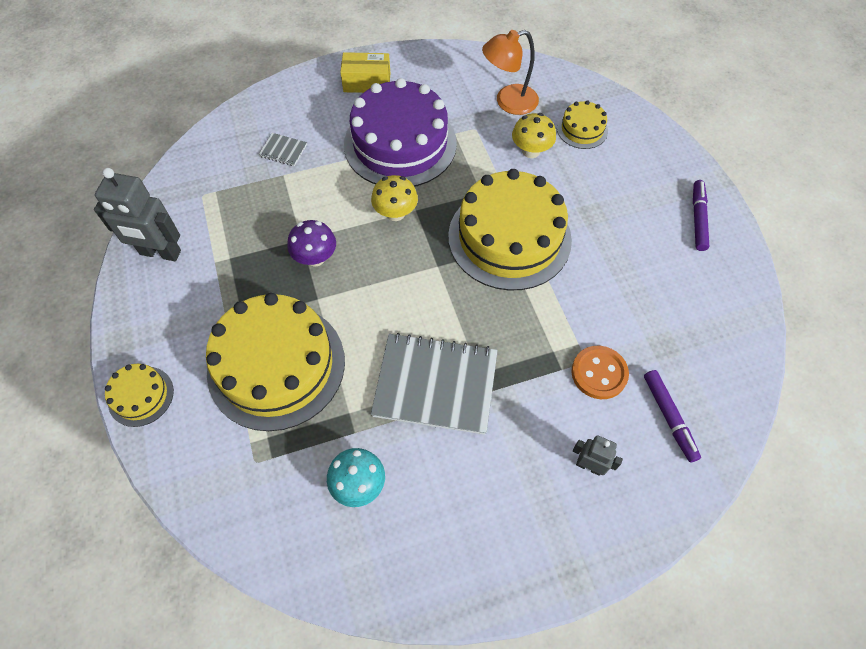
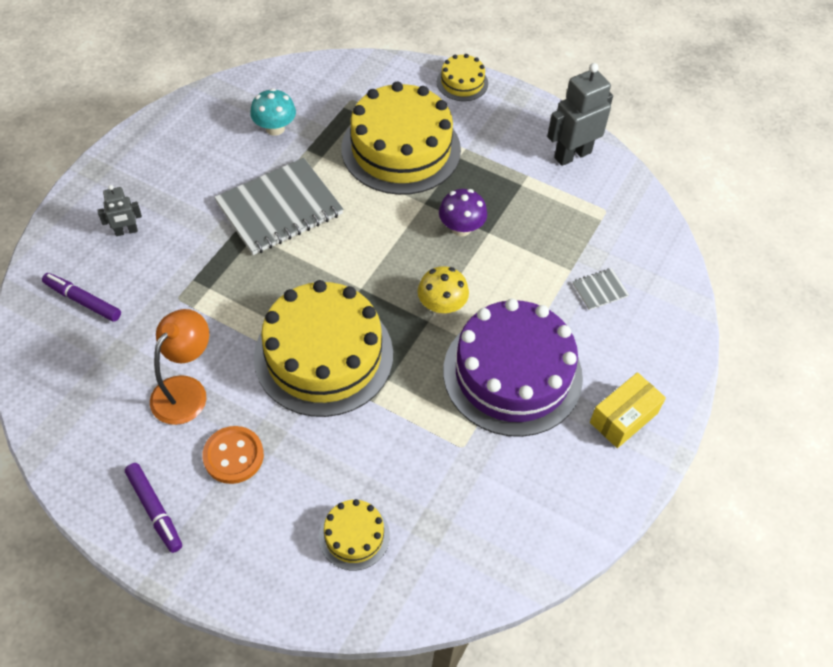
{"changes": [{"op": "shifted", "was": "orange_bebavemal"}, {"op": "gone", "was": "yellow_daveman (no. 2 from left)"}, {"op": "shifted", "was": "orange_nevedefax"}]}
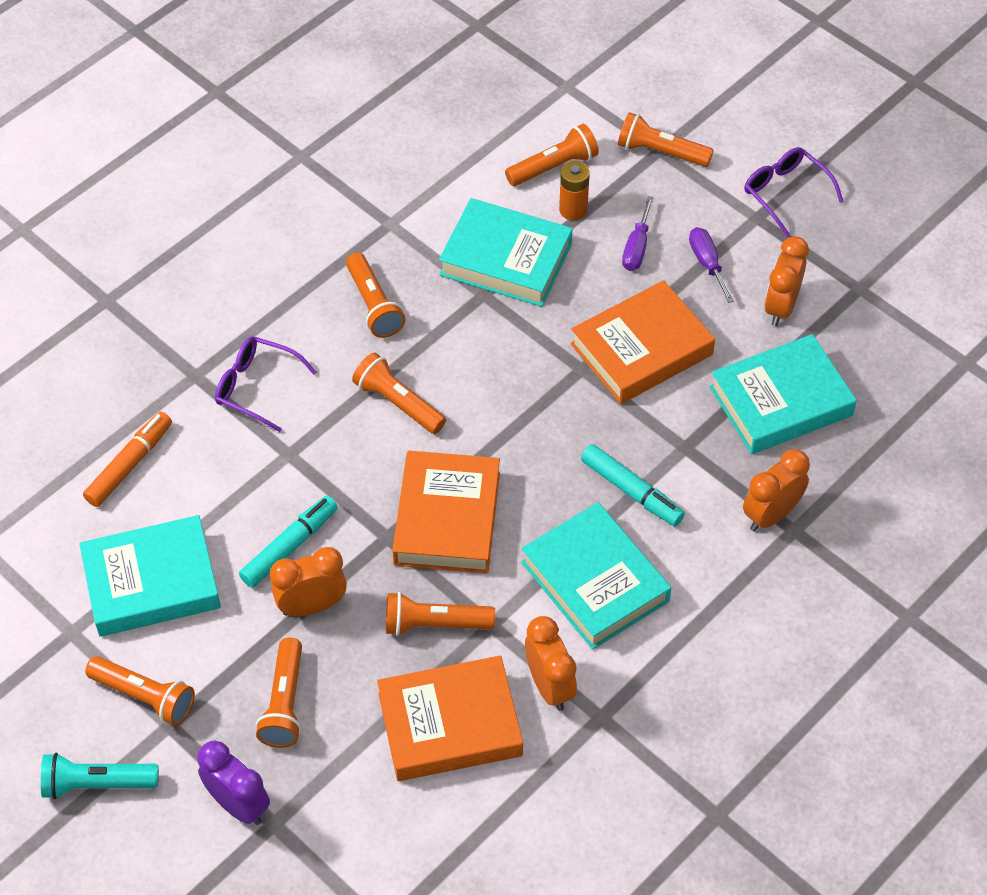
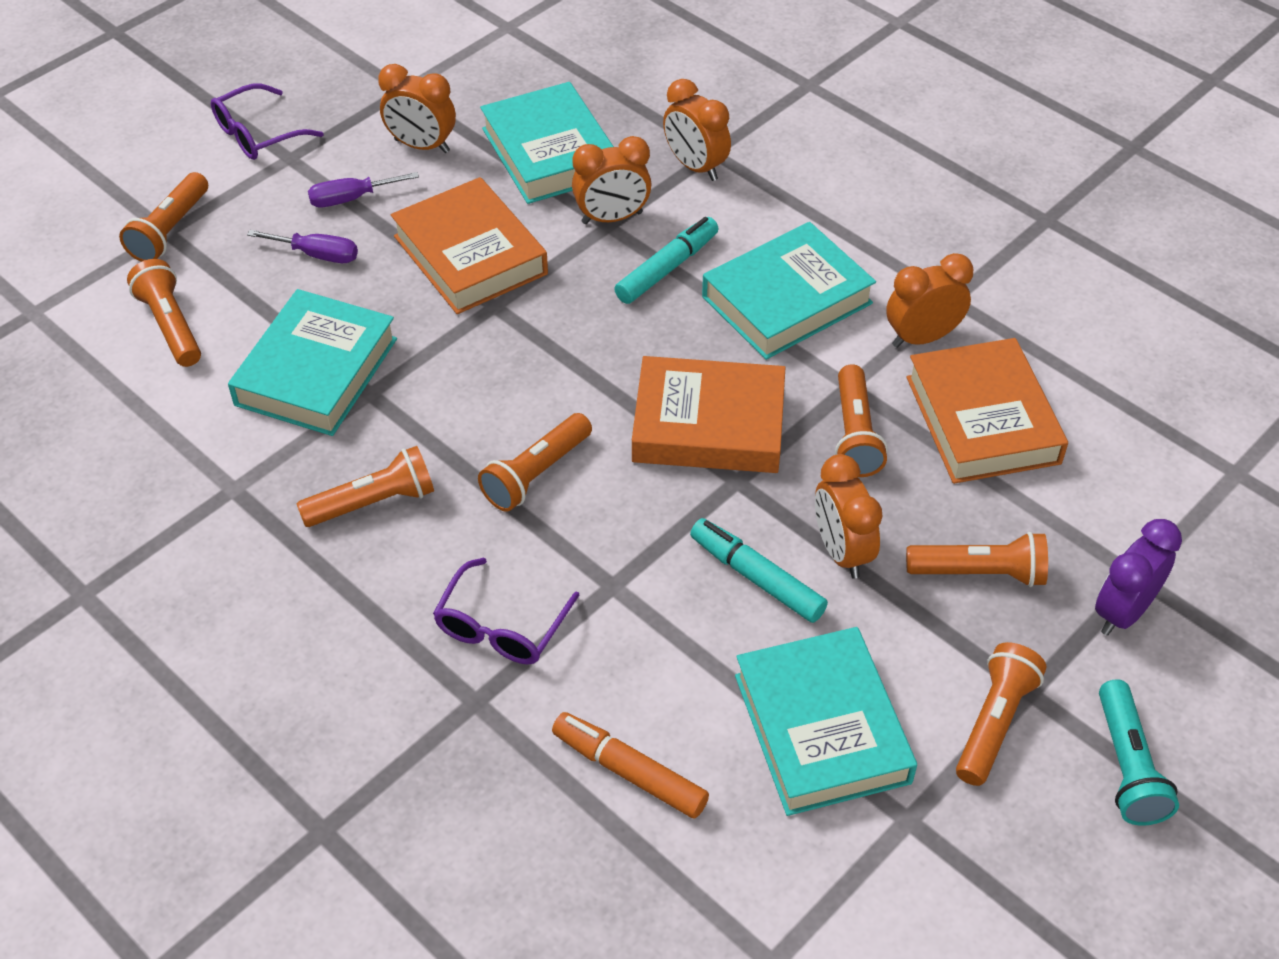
{"changes": [{"op": "gone", "was": "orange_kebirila"}, {"op": "new", "now": "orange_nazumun (no. 2 from left)"}]}
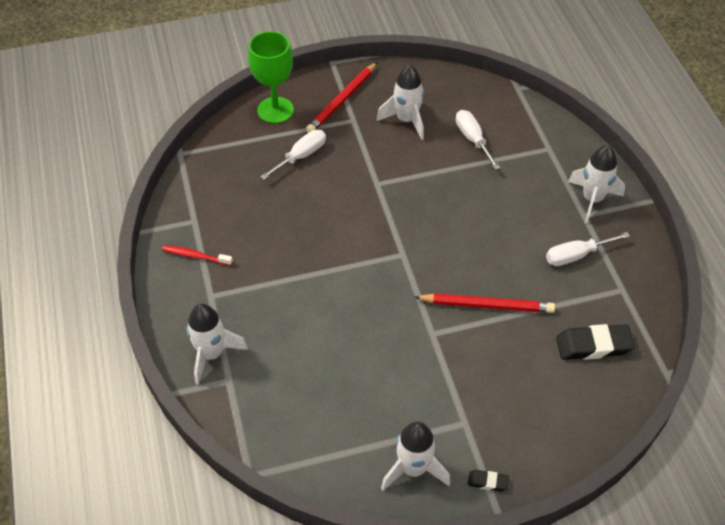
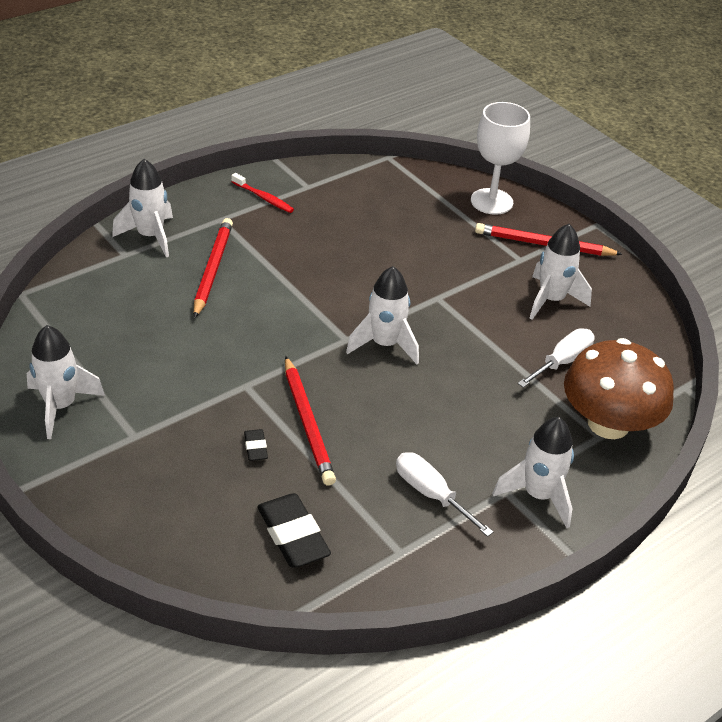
{"changes": [{"op": "repainted", "was": "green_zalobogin", "now": "white_zalobogin"}, {"op": "gone", "was": "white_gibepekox (no. 1 from left)"}, {"op": "rotated", "was": "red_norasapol", "clockwise": 135}, {"op": "shifted", "was": "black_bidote (no. 1 from left)"}, {"op": "new", "now": "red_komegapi (no. 1 from left)"}, {"op": "new", "now": "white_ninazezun (no. 3 from left)"}, {"op": "new", "now": "brown_daveman"}]}
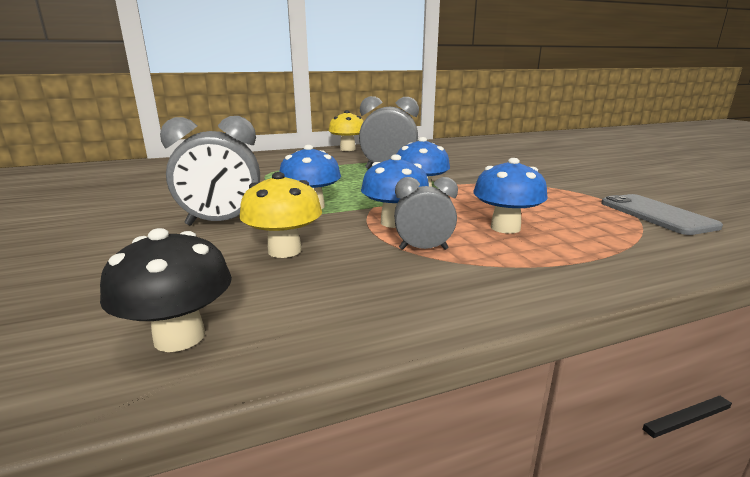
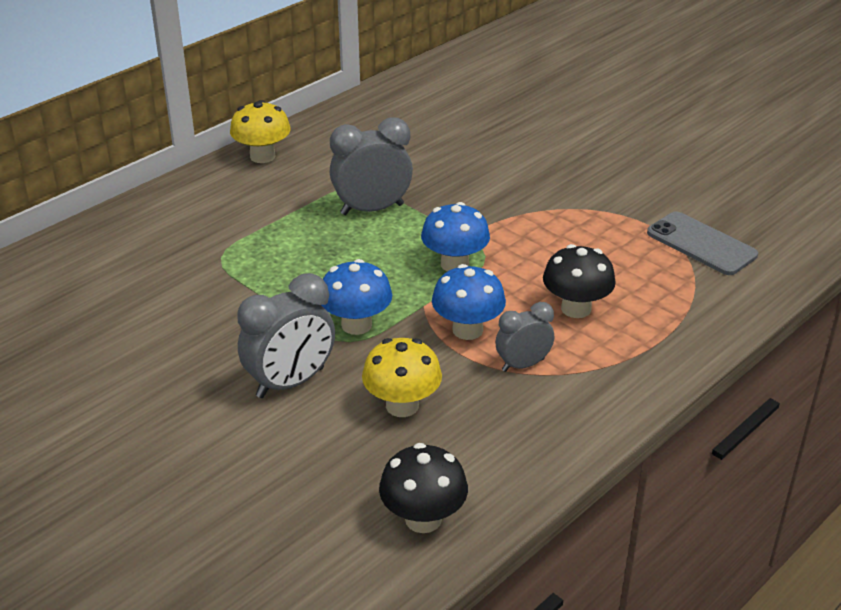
{"changes": [{"op": "repainted", "was": "blue_daveman (no. 4 from left)", "now": "black_daveman (no. 2 from left)"}]}
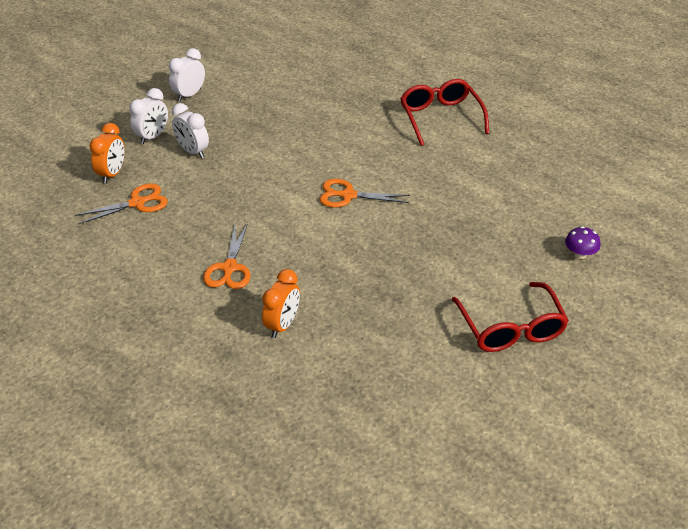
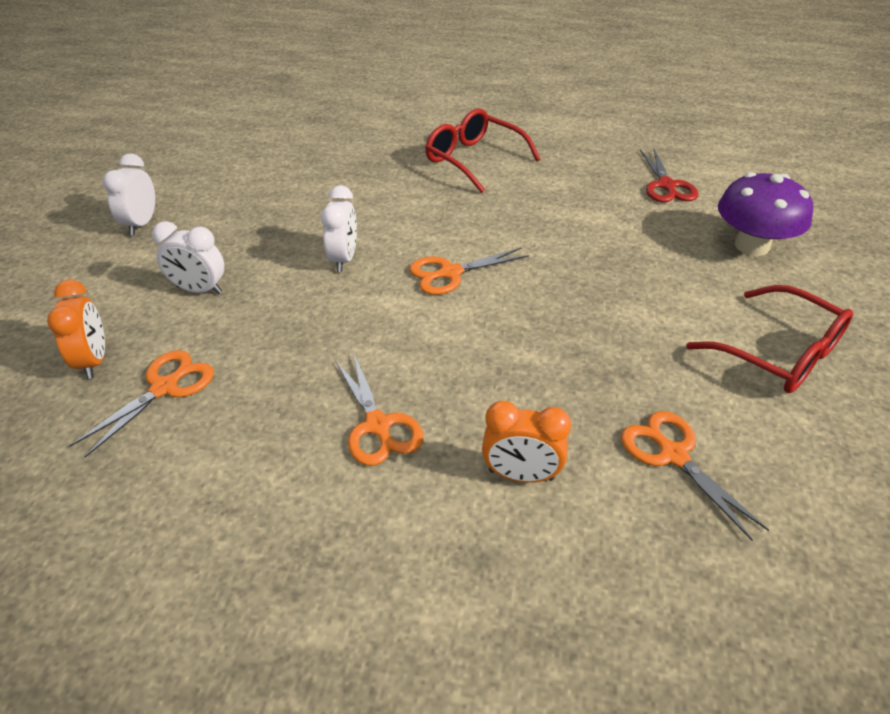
{"changes": [{"op": "shifted", "was": "white_nazumun (no. 1 from left in the first image)", "now": "white_nazumun (no. 3 from left)"}, {"op": "scaled", "was": "purple_daveman", "ratio": 2.03}, {"op": "rotated", "was": "orange_nazumun (no. 2 from left)", "clockwise": 105}, {"op": "new", "now": "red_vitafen"}, {"op": "new", "now": "orange_vitafen (no. 4 from left)"}]}
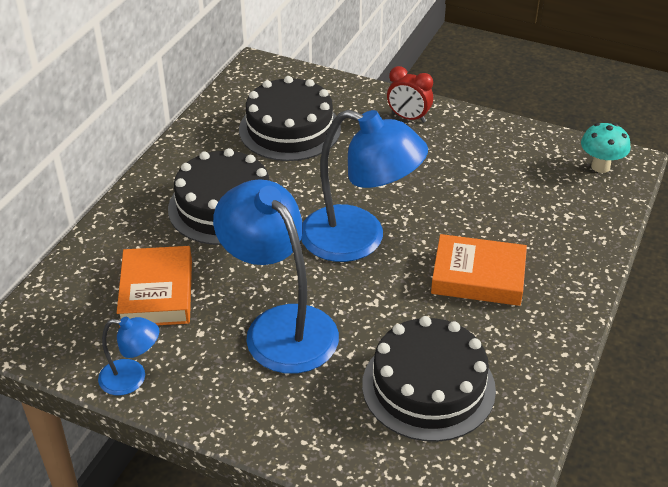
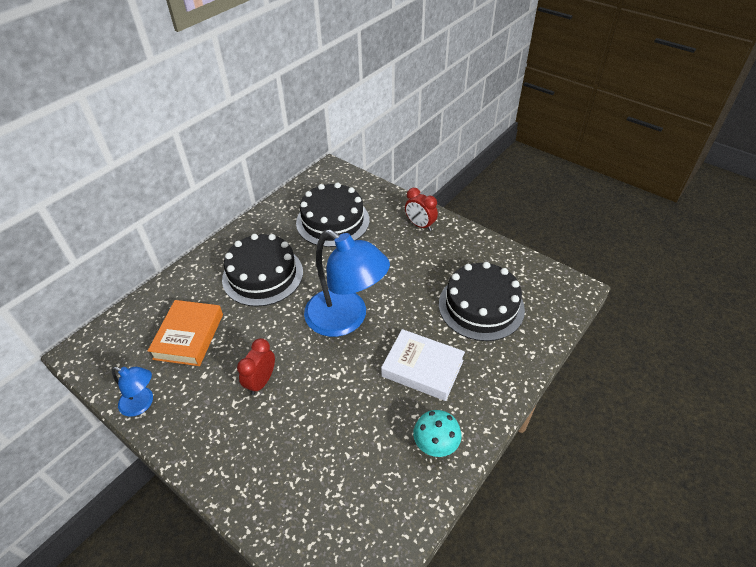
{"changes": [{"op": "shifted", "was": "turquoise_daveman"}, {"op": "swapped", "was": "blue_bebavemal (no. 2 from left)", "now": "red_nazumun (no. 1 from left)"}, {"op": "repainted", "was": "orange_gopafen (no. 2 from left)", "now": "white_gopafen"}, {"op": "shifted", "was": "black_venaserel (no. 3 from left)"}]}
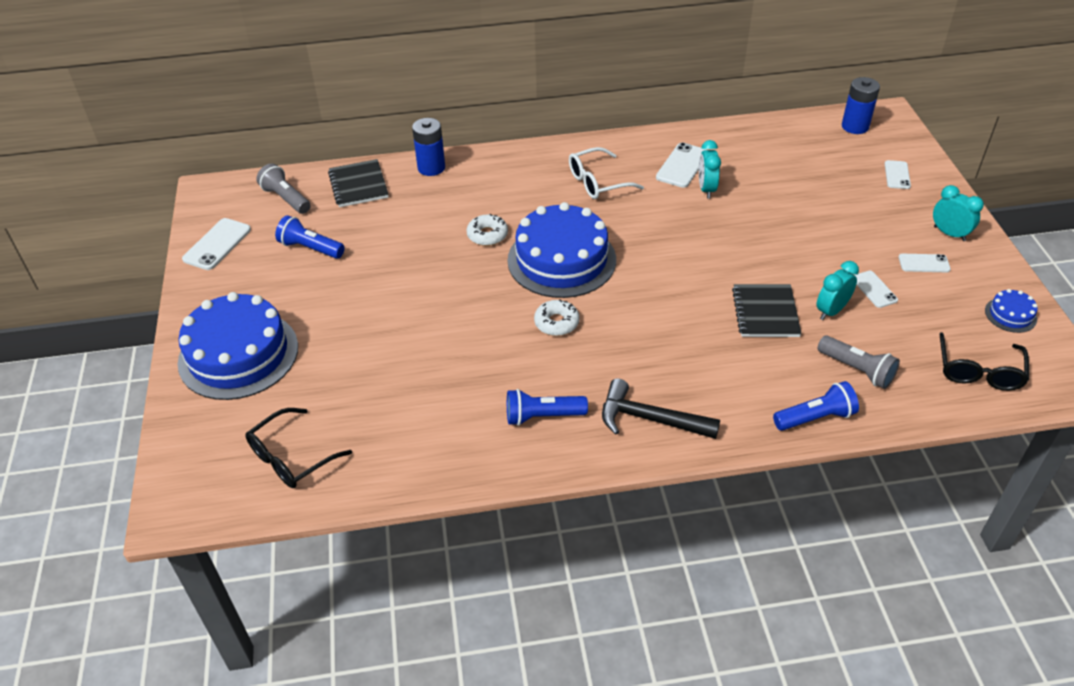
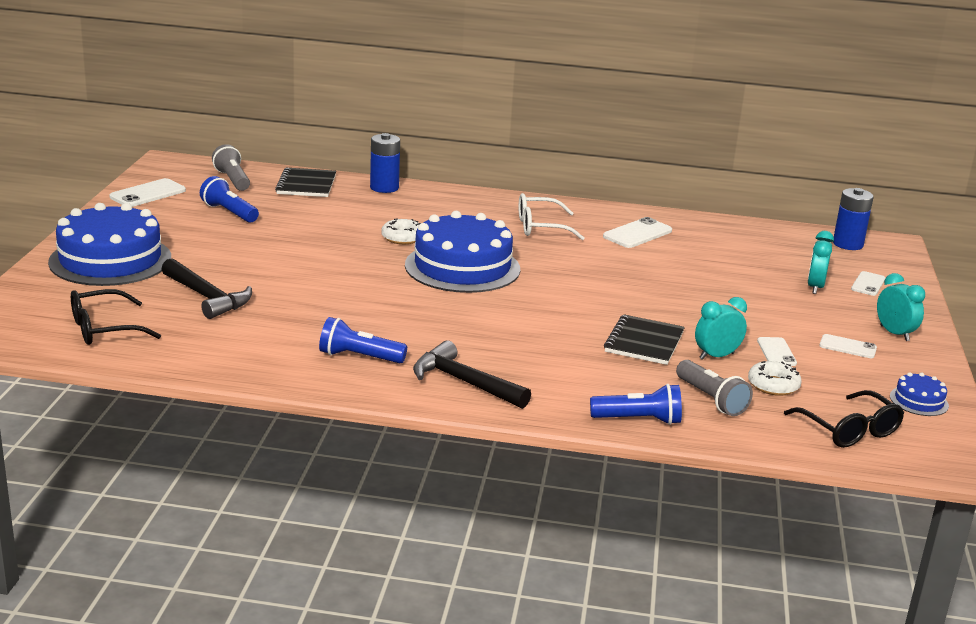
{"changes": [{"op": "shifted", "was": "turquoise_nazumun (no. 1 from left in the first image)", "now": "turquoise_nazumun (no. 2 from left)"}, {"op": "shifted", "was": "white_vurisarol (no. 2 from left)"}, {"op": "rotated", "was": "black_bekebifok (no. 2 from left)", "clockwise": -60}, {"op": "new", "now": "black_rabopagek (no. 1 from left)"}]}
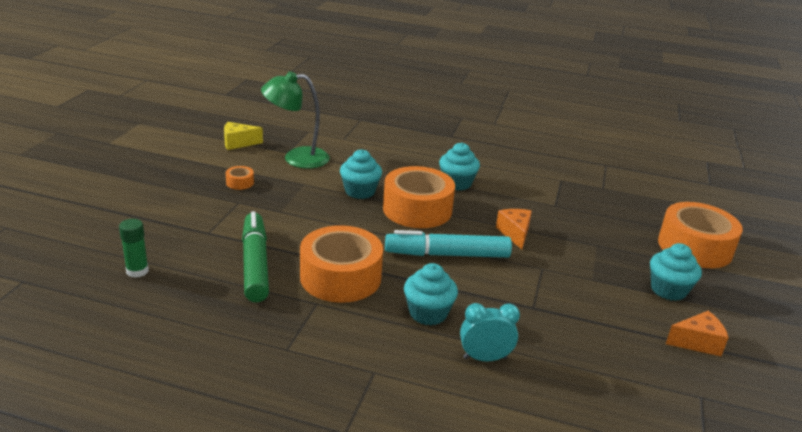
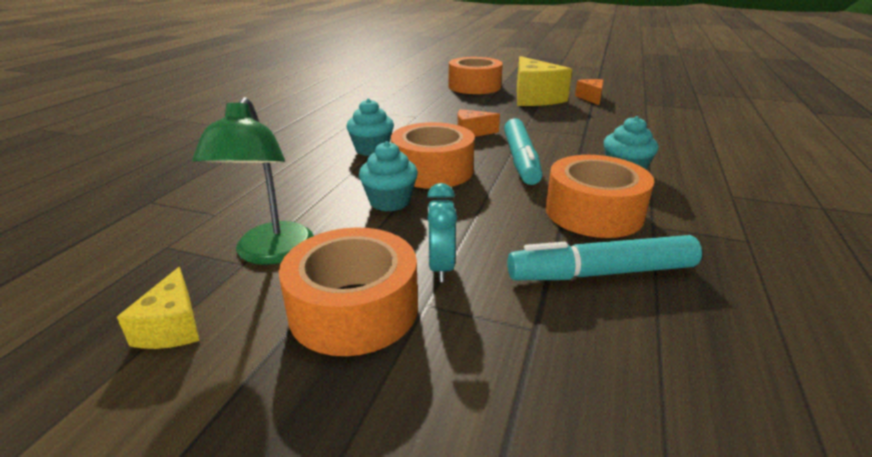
{"changes": [{"op": "scaled", "was": "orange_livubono (no. 1 from left)", "ratio": 2.47}, {"op": "repainted", "was": "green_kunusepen", "now": "turquoise_kunusepen (no. 2 from left)"}, {"op": "gone", "was": "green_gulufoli"}, {"op": "swapped", "was": "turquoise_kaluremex (no. 4 from left)", "now": "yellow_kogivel (no. 2 from left)"}, {"op": "shifted", "was": "turquoise_nazumun"}]}
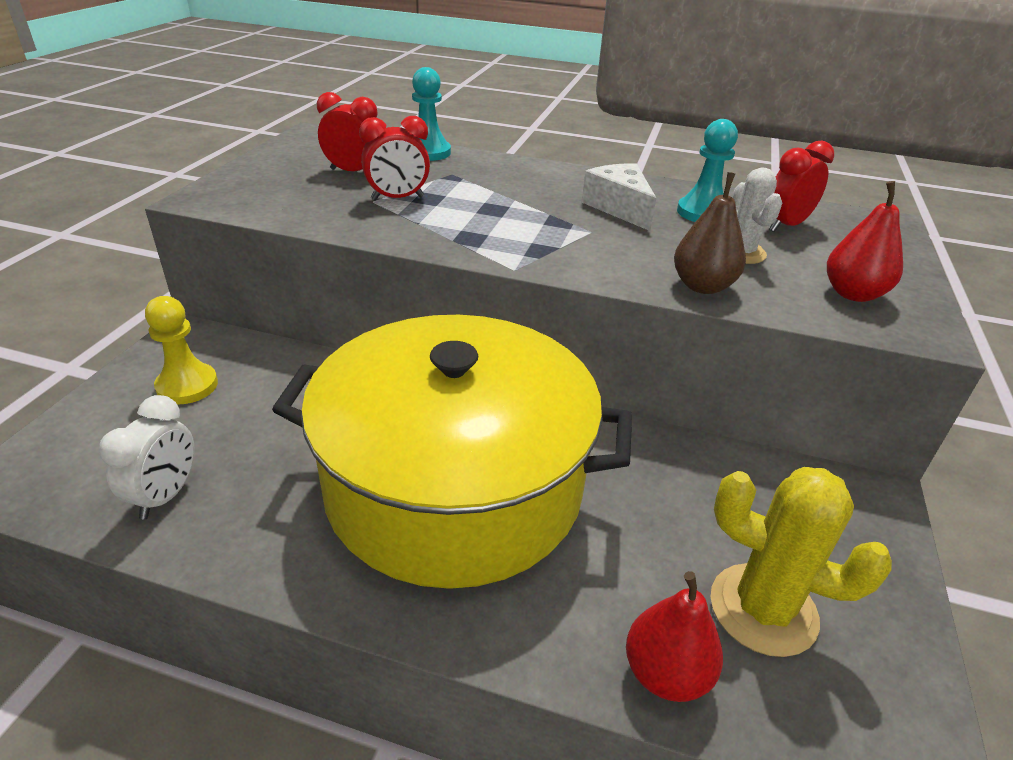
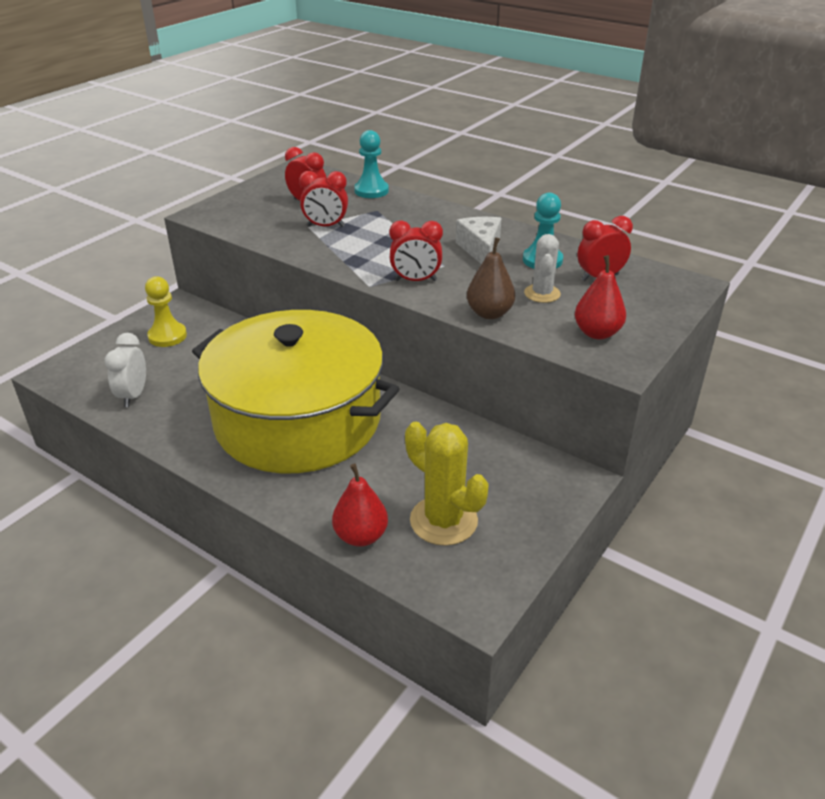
{"changes": [{"op": "rotated", "was": "white_nazumun", "clockwise": 150}, {"op": "new", "now": "red_nazumun (no. 3 from left)"}]}
